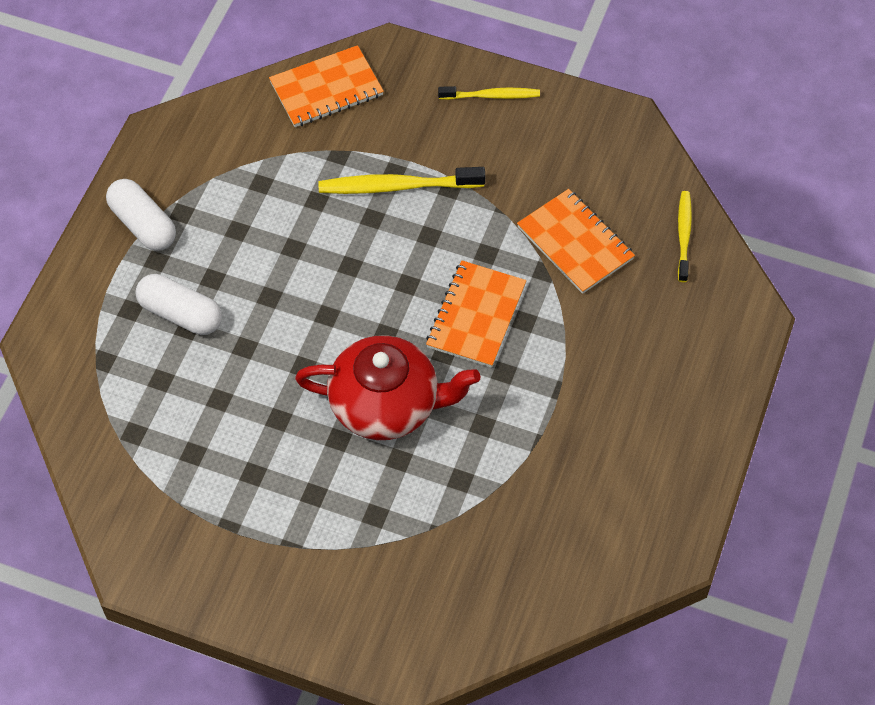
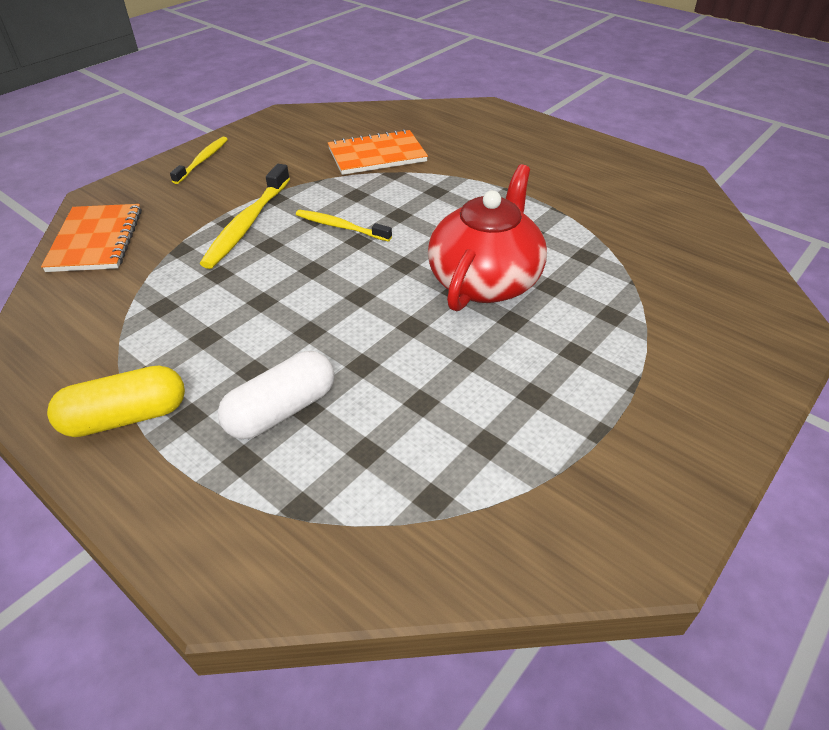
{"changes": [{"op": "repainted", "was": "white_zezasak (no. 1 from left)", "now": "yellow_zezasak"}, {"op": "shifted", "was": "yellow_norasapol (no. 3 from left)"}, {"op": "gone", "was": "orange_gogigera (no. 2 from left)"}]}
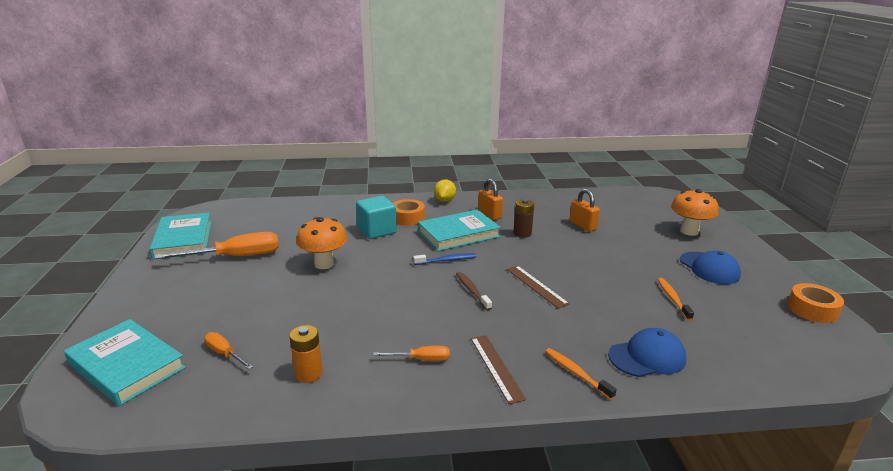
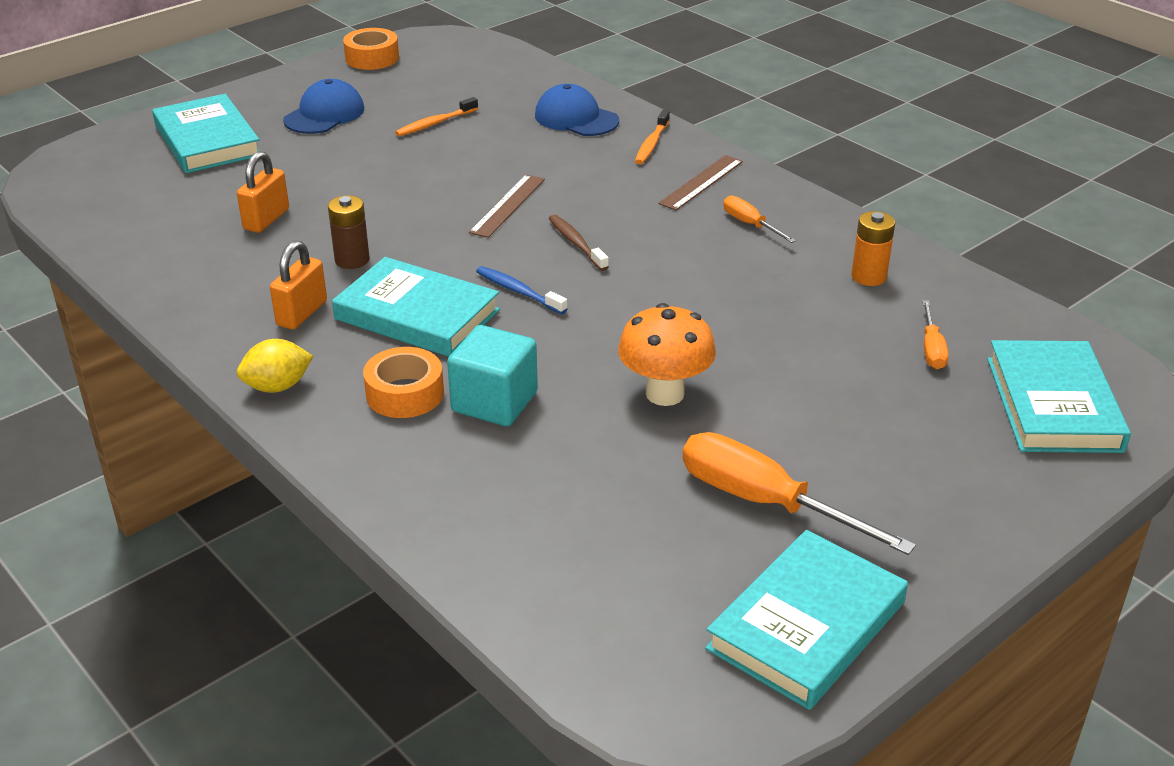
{"changes": [{"op": "swapped", "was": "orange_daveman (no. 2 from left)", "now": "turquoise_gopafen (no. 1 from left)"}, {"op": "rotated", "was": "brown_norasapol", "clockwise": 120}]}
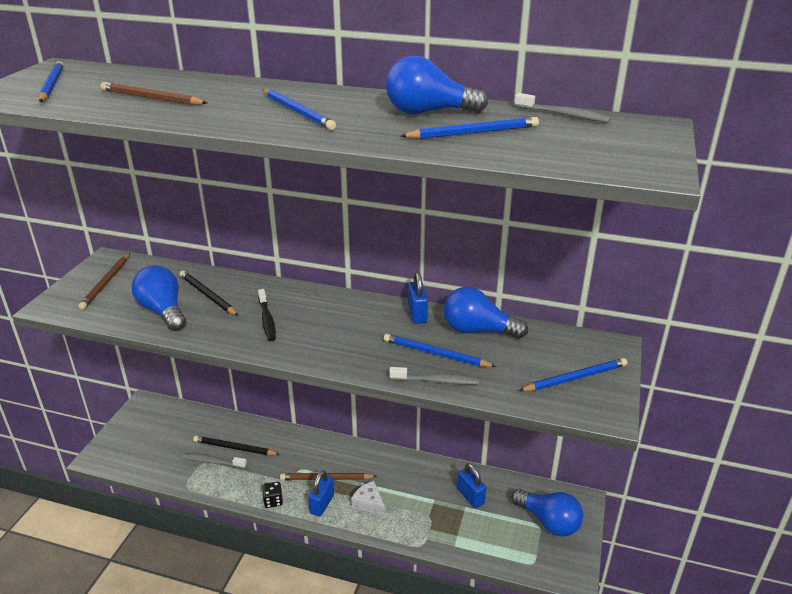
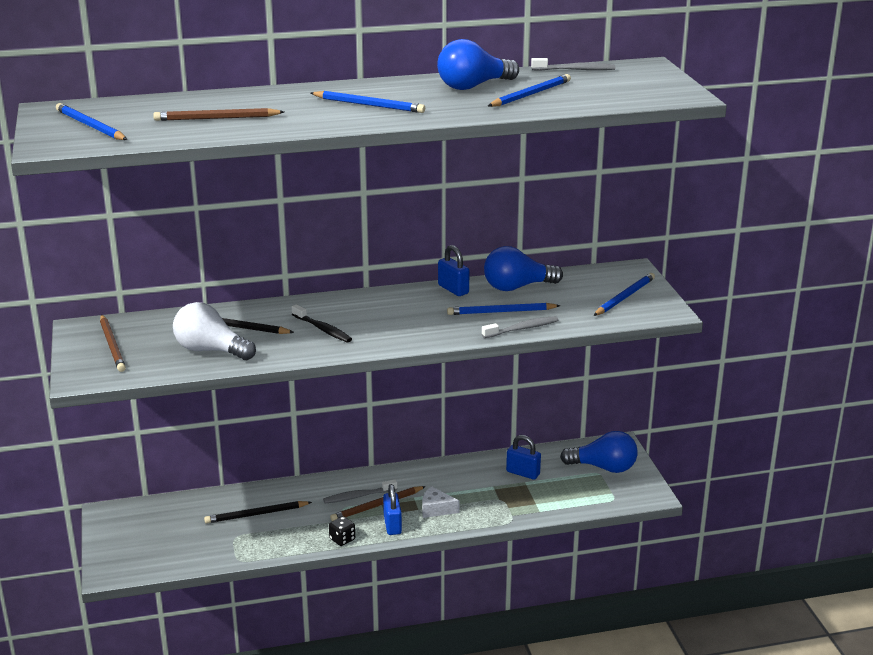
{"changes": [{"op": "repainted", "was": "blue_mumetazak (no. 1 from left)", "now": "white_mumetazak"}, {"op": "shifted", "was": "grey_norasapol (no. 1 from left)"}]}
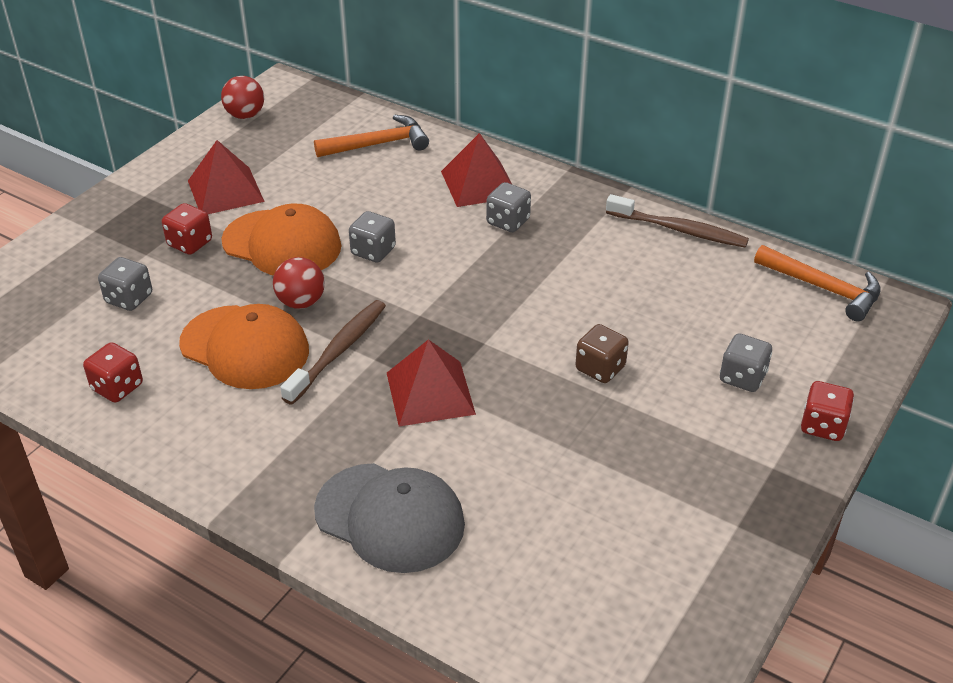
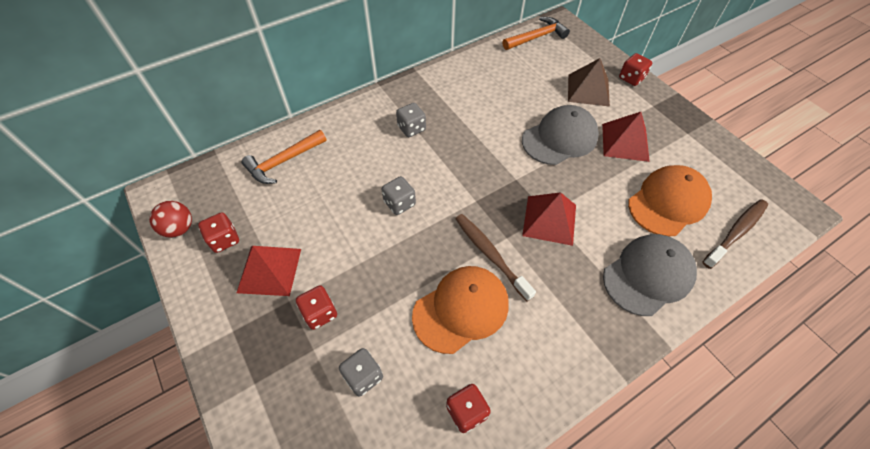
{"changes": [{"op": "rotated", "was": "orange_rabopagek (no. 1 from left)", "clockwise": -135}, {"op": "shifted", "was": "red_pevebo (no. 3 from left)"}, {"op": "shifted", "was": "brown_norasapol (no. 2 from left)"}, {"op": "shifted", "was": "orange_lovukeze (no. 2 from left)"}, {"op": "gone", "was": "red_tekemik (no. 2 from left)"}, {"op": "swapped", "was": "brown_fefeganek", "now": "grey_lovukeze (no. 1 from left)"}, {"op": "swapped", "was": "grey_fefeganek (no. 4 from left)", "now": "brown_pevebo"}, {"op": "new", "now": "red_fefeganek (no. 1 from left)"}]}
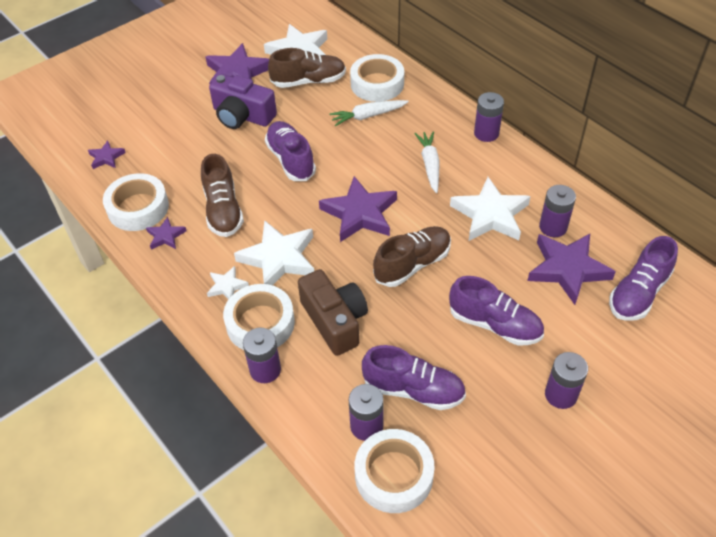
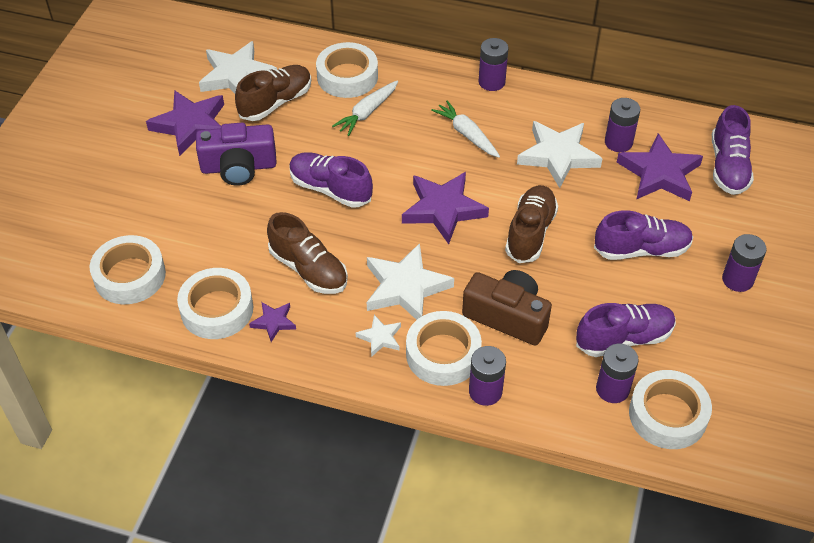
{"changes": [{"op": "swapped", "was": "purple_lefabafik (no. 1 from left)", "now": "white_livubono (no. 1 from left)"}]}
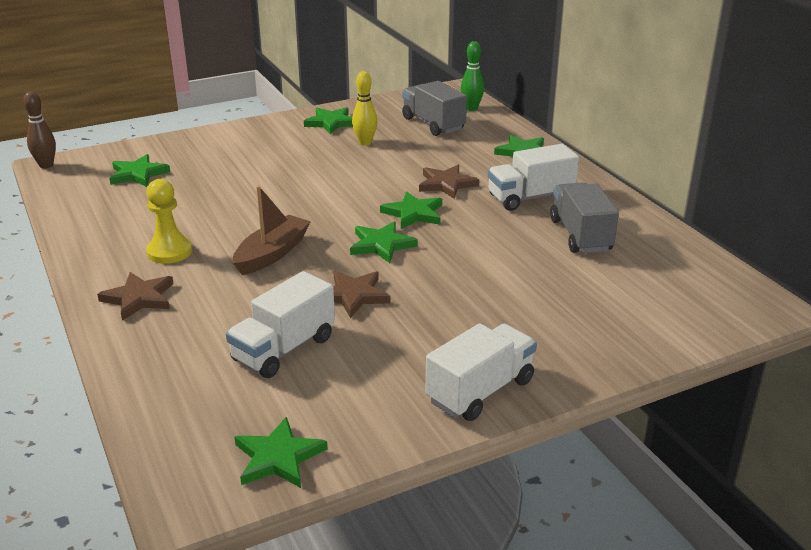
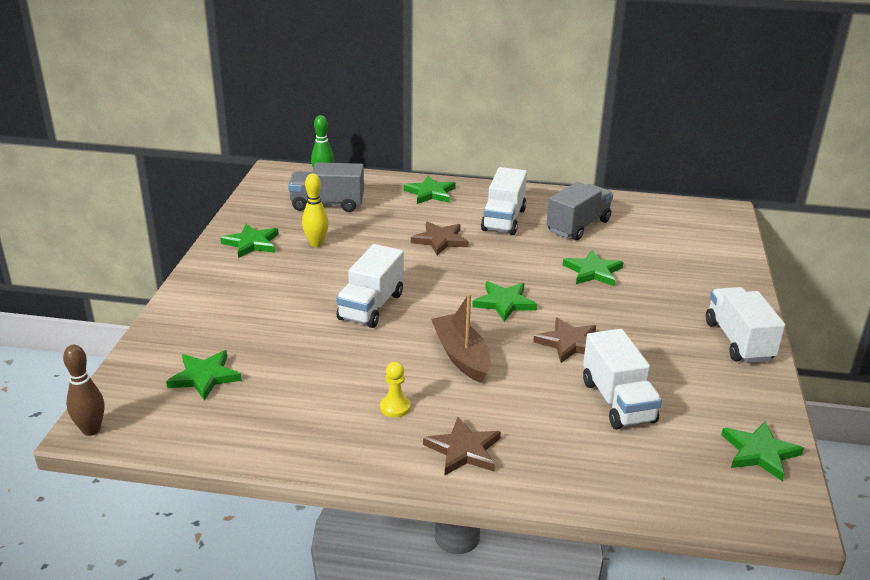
{"changes": [{"op": "scaled", "was": "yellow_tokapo", "ratio": 0.64}, {"op": "rotated", "was": "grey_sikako (no. 2 from left)", "clockwise": 105}, {"op": "shifted", "was": "green_lefabafik (no. 5 from left)"}, {"op": "new", "now": "white_sikako (no. 1 from left)"}]}
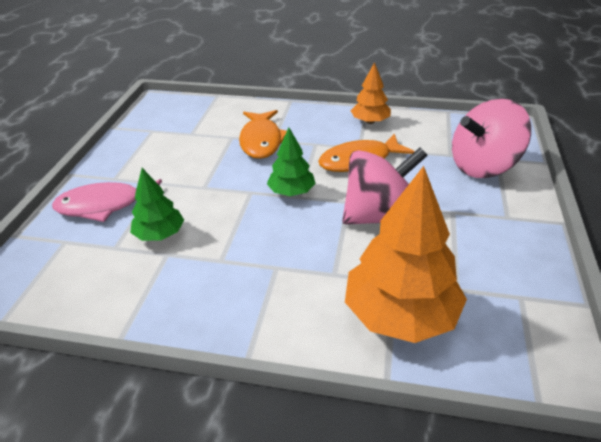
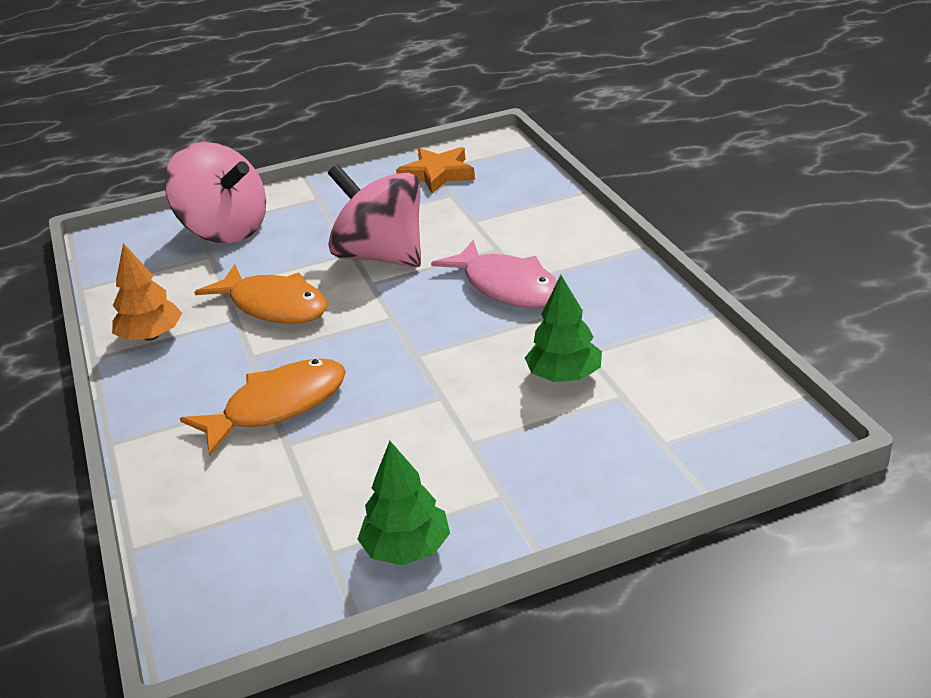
{"changes": [{"op": "shifted", "was": "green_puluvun (no. 2 from left in the first image)", "now": "green_puluvun (no. 1 from left)"}, {"op": "gone", "was": "orange_puluvun (no. 2 from left)"}, {"op": "shifted", "was": "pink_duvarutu"}, {"op": "new", "now": "orange_lefabafik"}]}
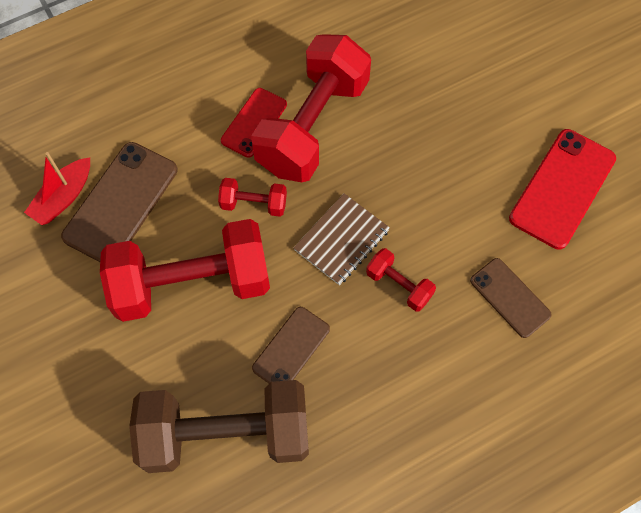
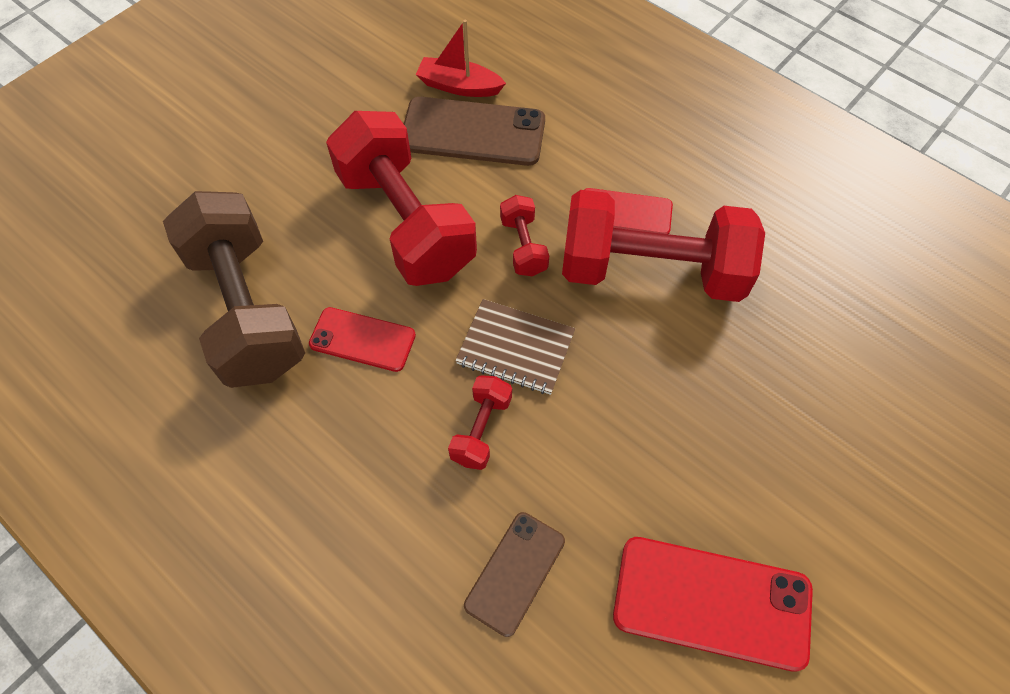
{"changes": [{"op": "repainted", "was": "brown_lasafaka (no. 2 from left)", "now": "red_lasafaka (no. 1 from left)"}]}
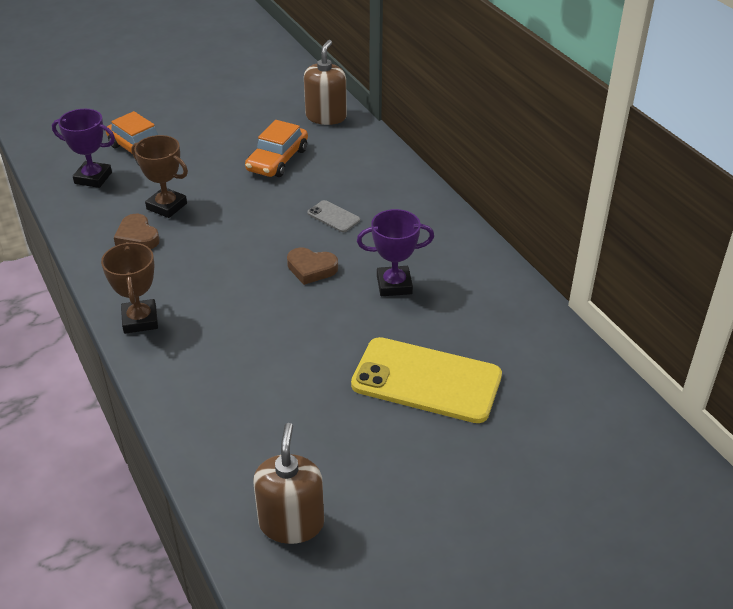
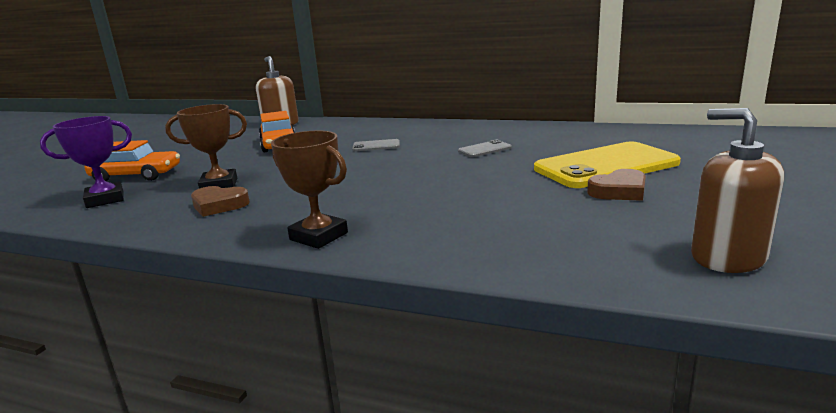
{"changes": [{"op": "swapped", "was": "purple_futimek (no. 2 from left)", "now": "grey_lasafaka (no. 2 from left)"}, {"op": "shifted", "was": "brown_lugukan (no. 2 from left)"}]}
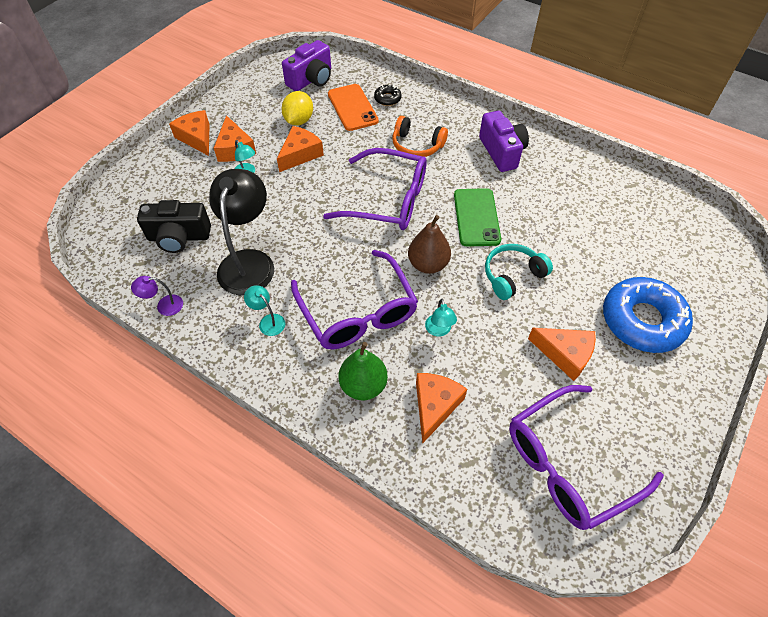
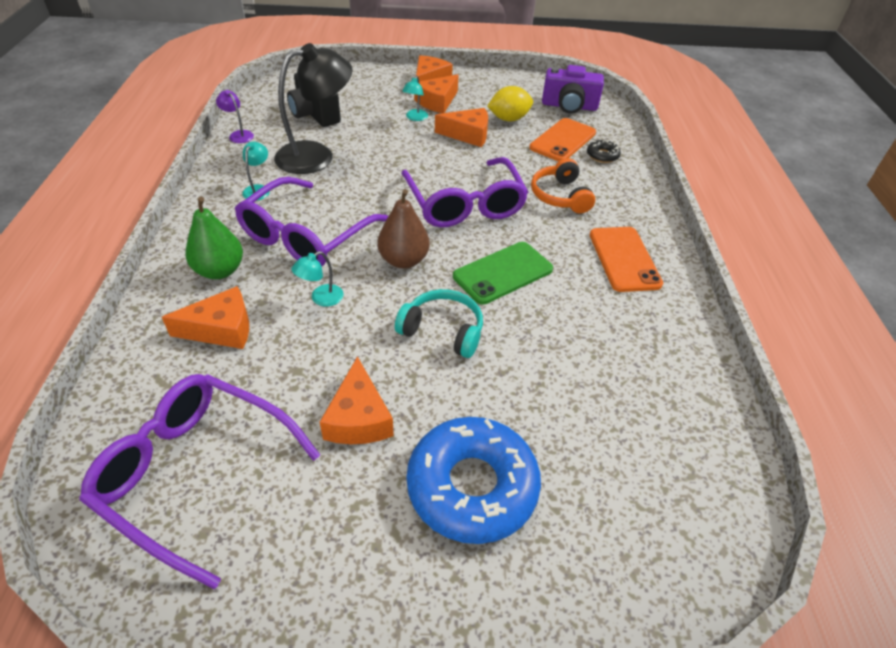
{"changes": [{"op": "swapped", "was": "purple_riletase (no. 2 from left)", "now": "orange_lasafaka (no. 2 from left)"}]}
